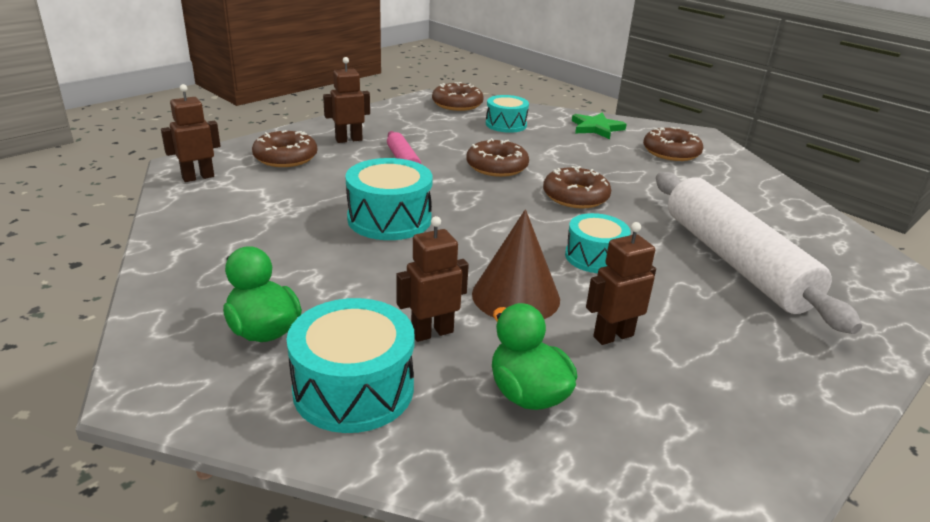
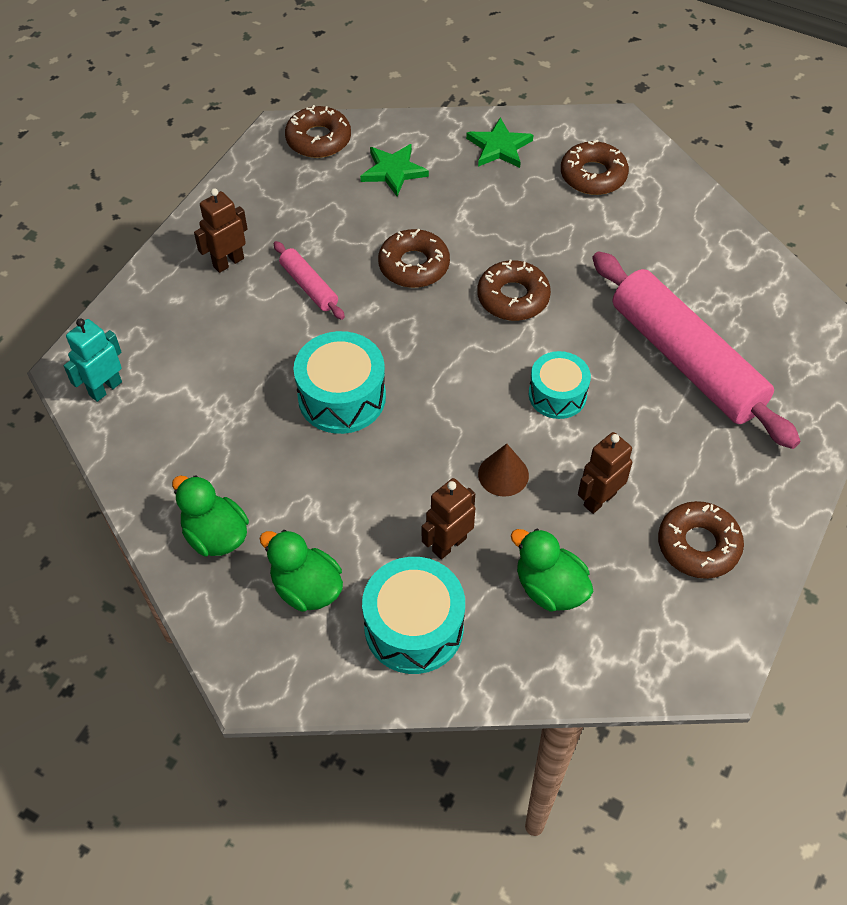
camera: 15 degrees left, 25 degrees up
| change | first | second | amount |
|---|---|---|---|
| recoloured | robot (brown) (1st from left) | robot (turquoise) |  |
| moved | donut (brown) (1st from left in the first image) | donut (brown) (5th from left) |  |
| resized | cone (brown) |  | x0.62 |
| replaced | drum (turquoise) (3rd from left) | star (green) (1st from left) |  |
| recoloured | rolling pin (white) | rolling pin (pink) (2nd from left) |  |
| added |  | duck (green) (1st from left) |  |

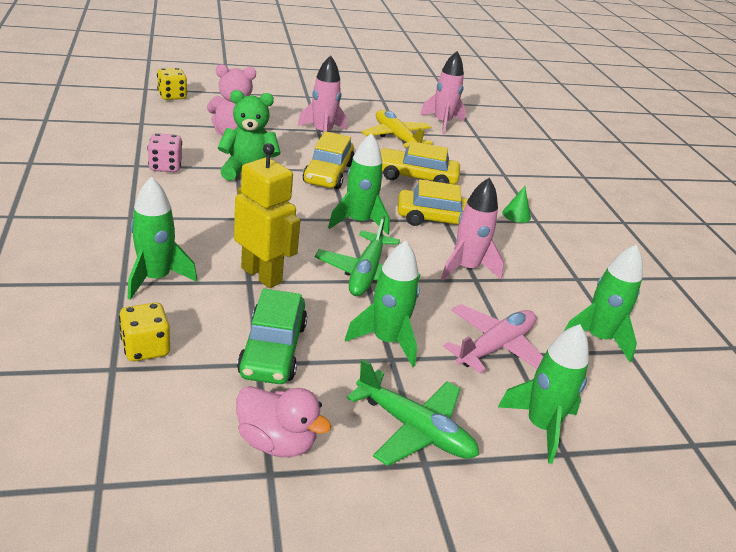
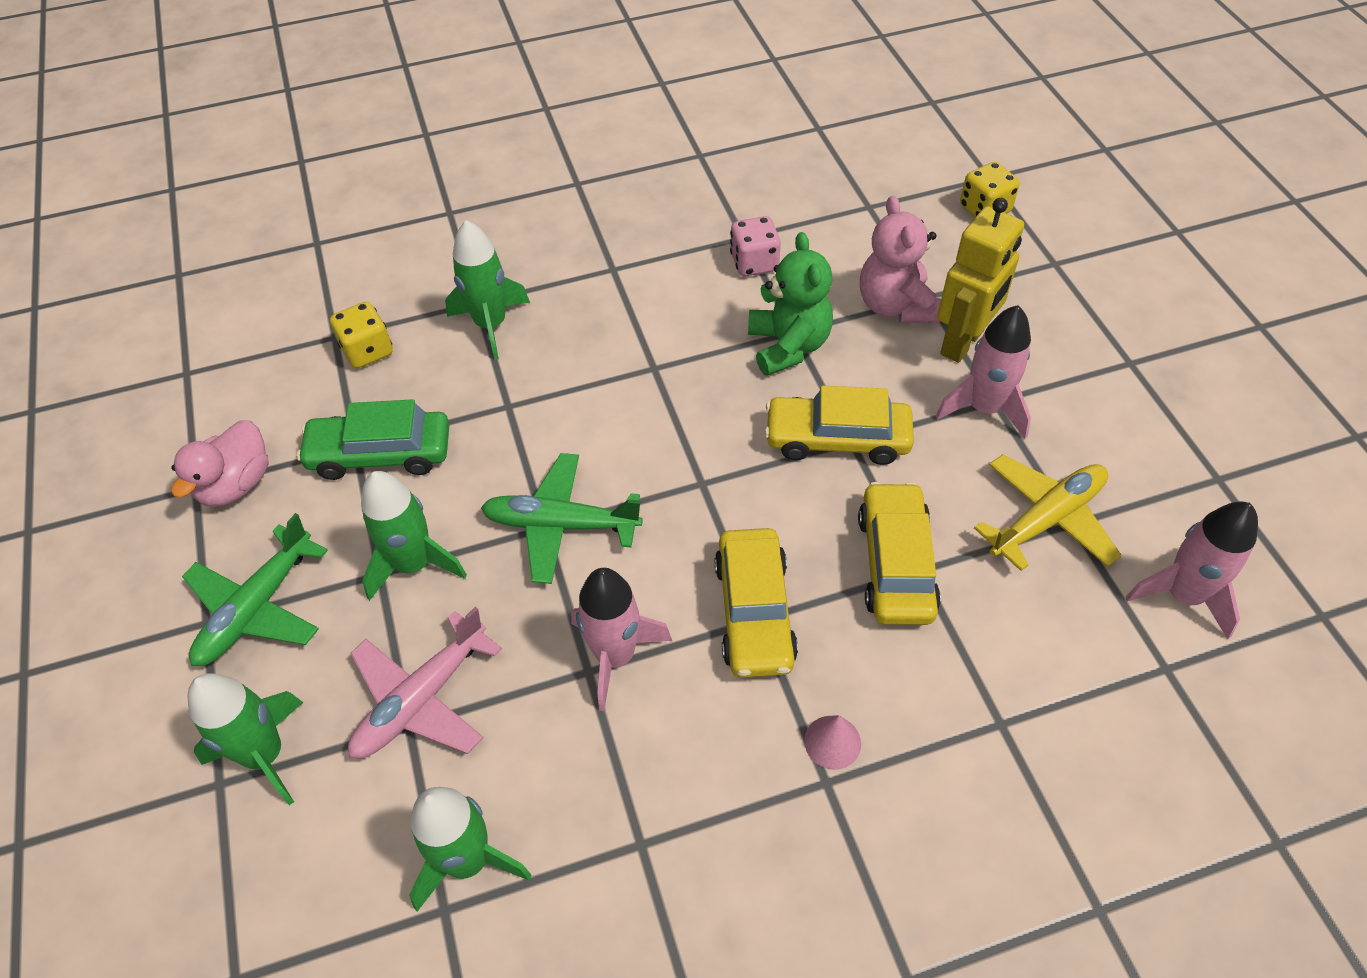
camera: 90 degrees right, 20 degrees up
| change | first | second | amount |
|---|---|---|---|
| moved | robot (yellow) |  |  |
| removed | rocket (green) (2nd from left) |  |  |
| turned | plane (pink) |  | 90 degrees clockwise |
| recoloured | cone (green) | cone (pink) |  |

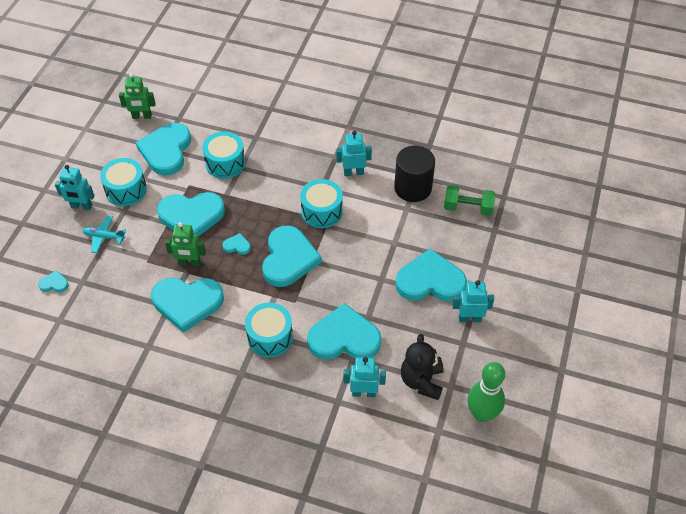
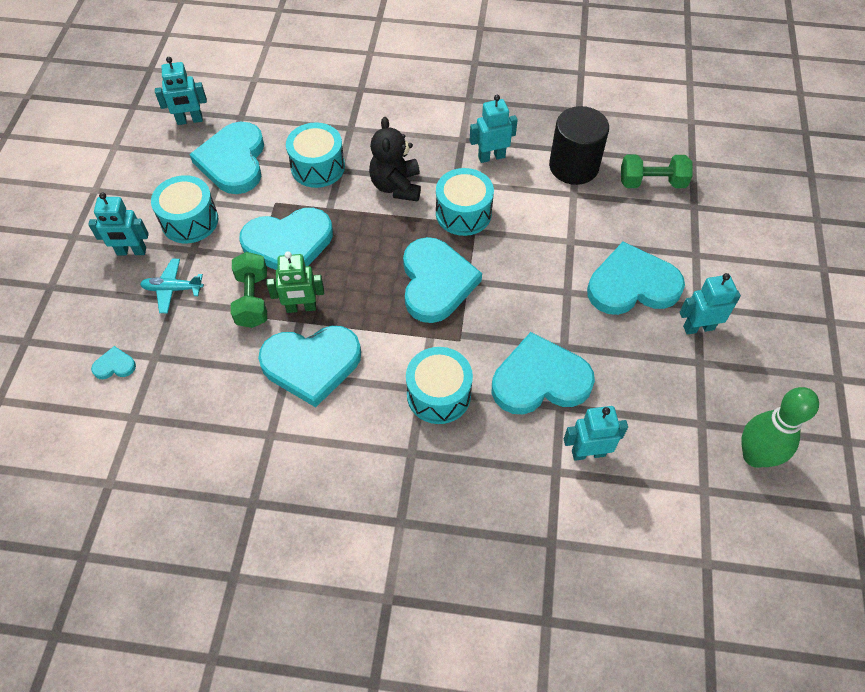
camera: 10 degrees left, 5 degrees up
| change | first | second | amount |
|---|---|---|---|
| recoloured | robot (green) (1st from left) | robot (turquoise) (2nd from left) |  |
| removed | heart (turquoise) (5th from left) |  |  |
| moved | teddy bear (black) |  |  |
| added |  | dumbbell (green) (1st from left) |  |

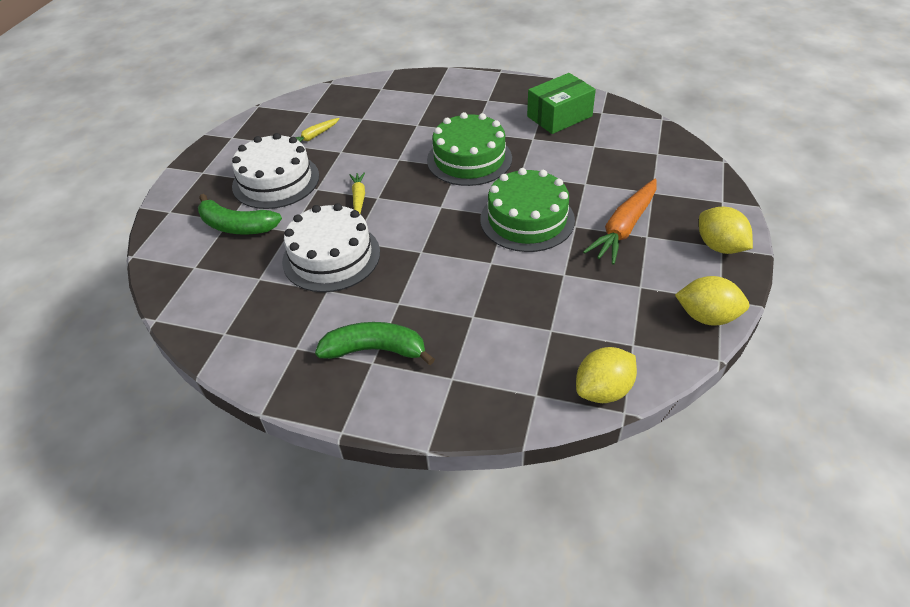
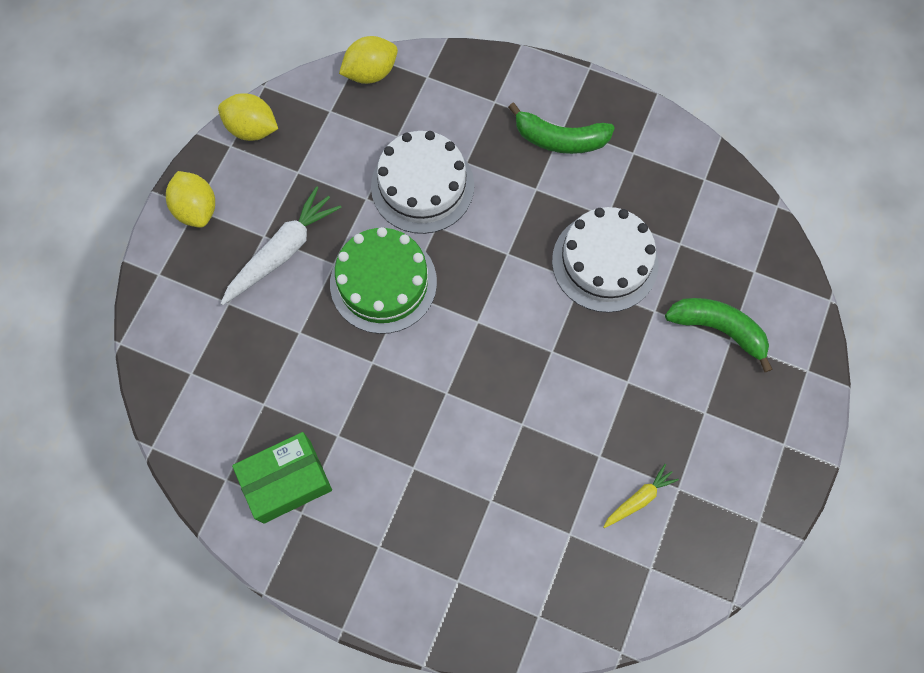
camera: 175 degrees left, 25 degrees up
| change | first | second | amount |
|---|---|---|---|
| moved | cake (white) (1st from left) |  |  |
| removed | carrot (yellow) (2nd from left) |  |  |
| removed | cake (green) (1st from left) |  |  |
| recoloured | carrot (orange) | carrot (white) |  |

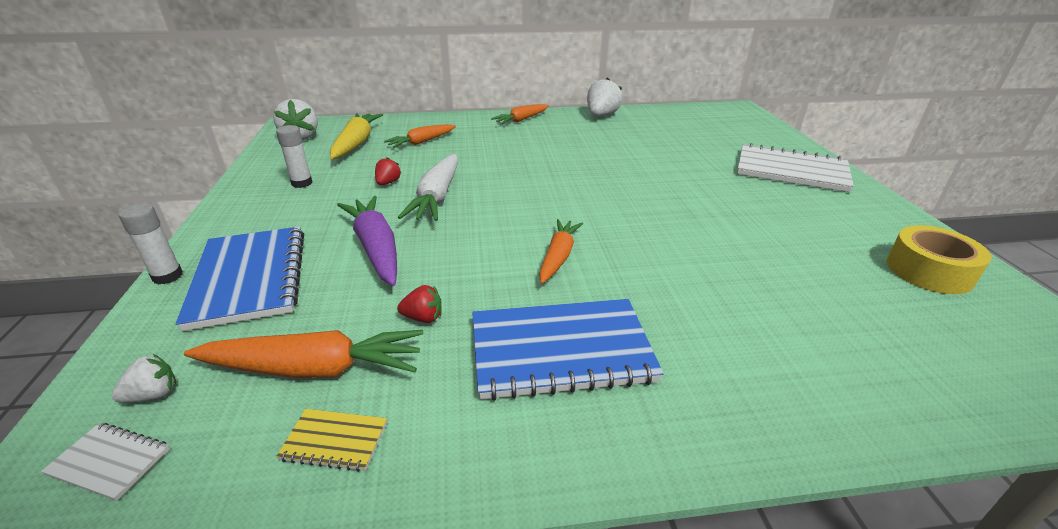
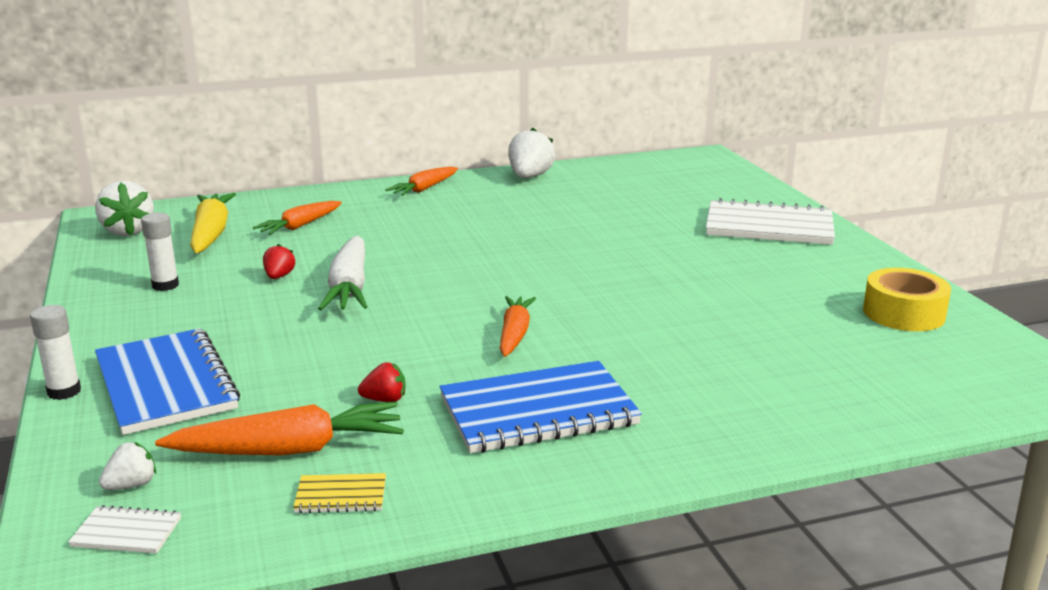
camera: 10 degrees left, 10 degrees down
| change | first | second | amount |
|---|---|---|---|
| removed | carrot (purple) |  |  |

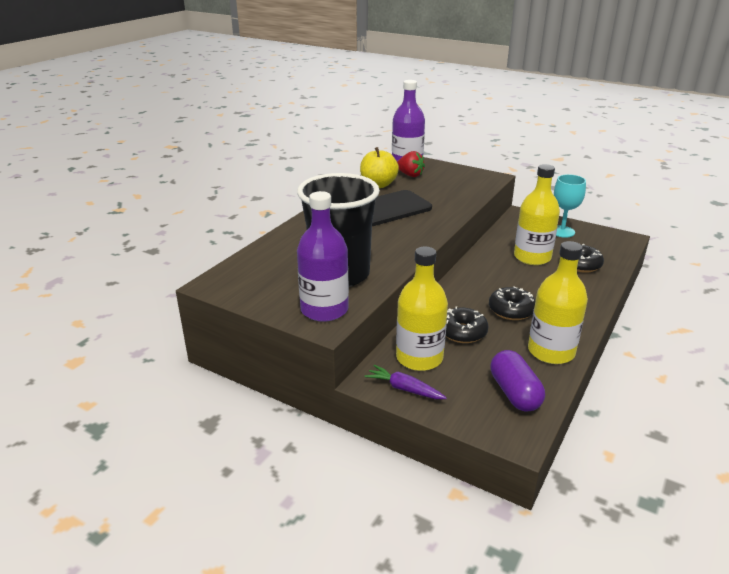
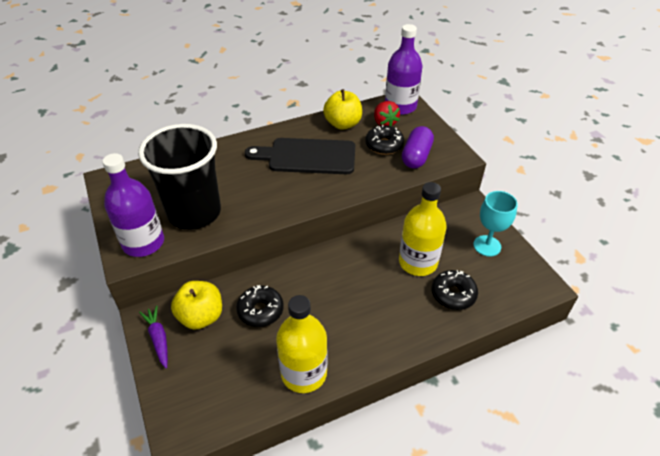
camera: 35 degrees right, 15 degrees up
| change | first | second | amount |
|---|---|---|---|
| replaced | bottle (yellow) (1st from left) | apple (yellow) (1st from left) |  |
| moved | donut (black) (2nd from left) |  |  |
| moved | capsule (purple) |  |  |

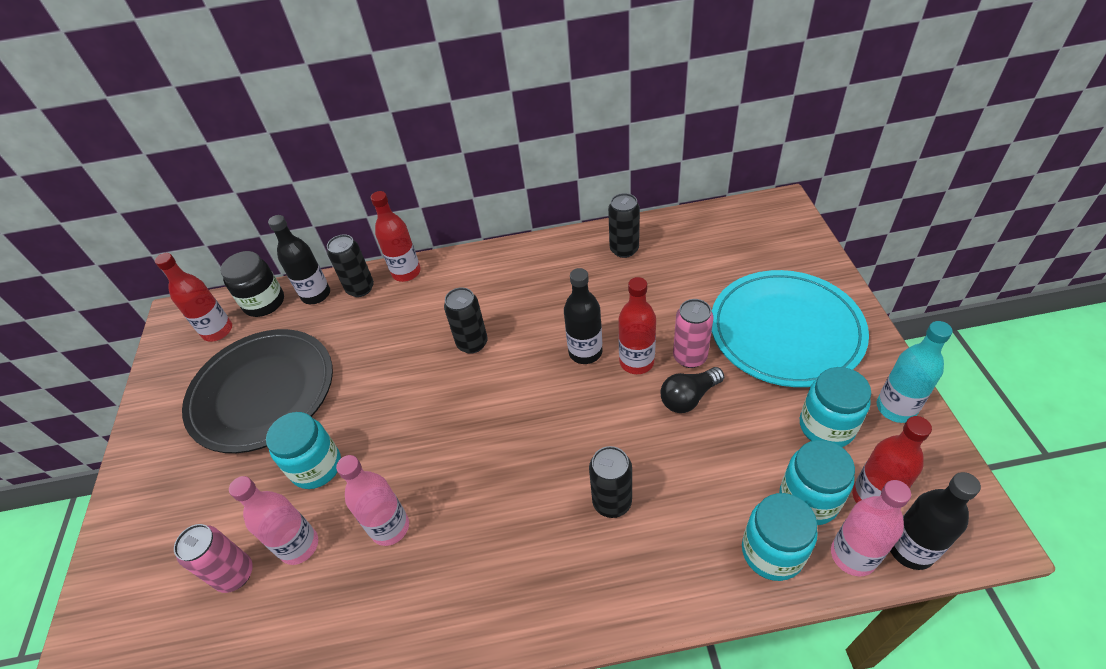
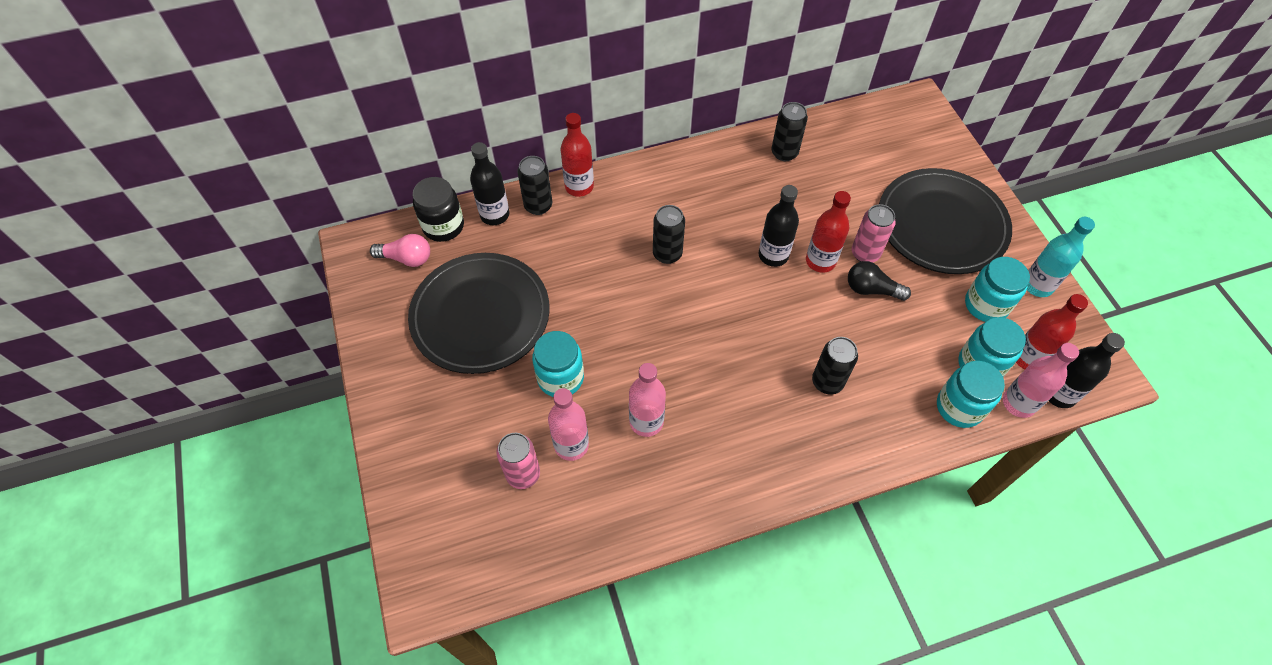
camera: 15 degrees left, 10 degrees up
| change | first | second | amount |
|---|---|---|---|
| replaced | bottle (red) (1st from left) | light bulb (pink) |  |
| turned | light bulb (black) |  | 60 degrees clockwise |
| recoloured | plate (turquoise) | plate (black) (2nd from left) |  |

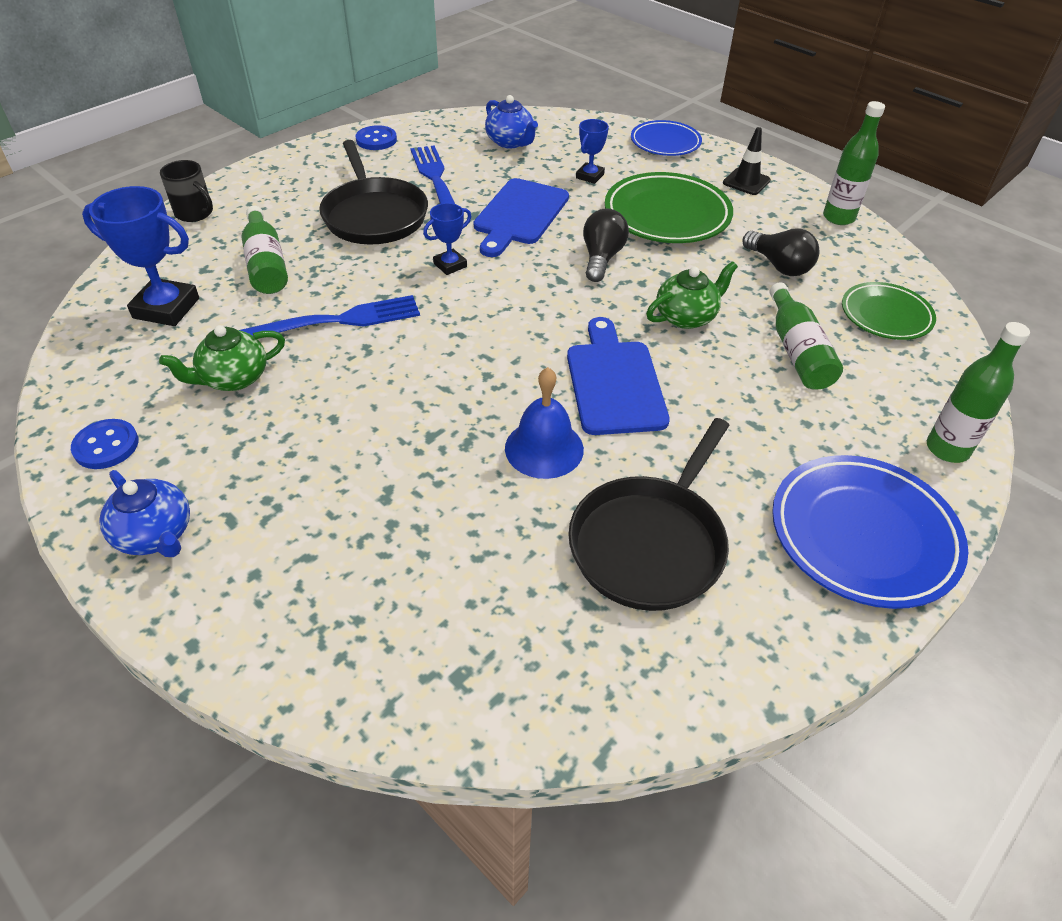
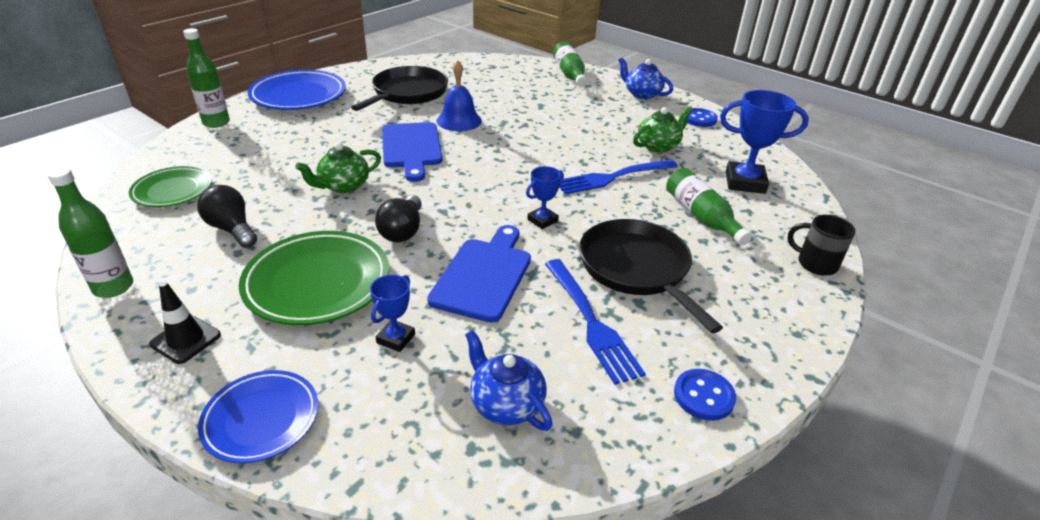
camera: 175 degrees right, 10 degrees down
| change | first | second | amount |
|---|---|---|---|
| moved | bottle (green) (2nd from left in the first image) | bottle (green) (3rd from left) |  |

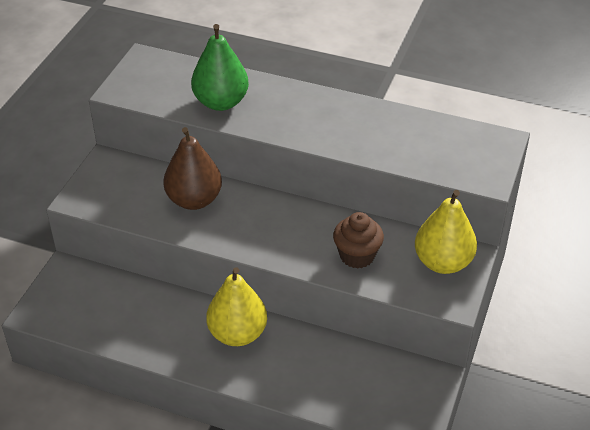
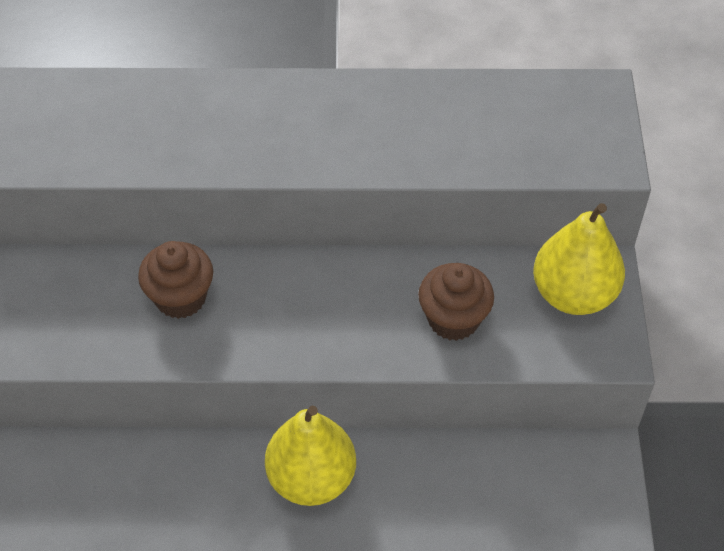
camera: 20 degrees left, 10 degrees up
| change | first | second | amount |
|---|---|---|---|
| replaced | pear (brown) | cupcake (brown) (1st from left) |  |
| removed | pear (green) |  |  |

